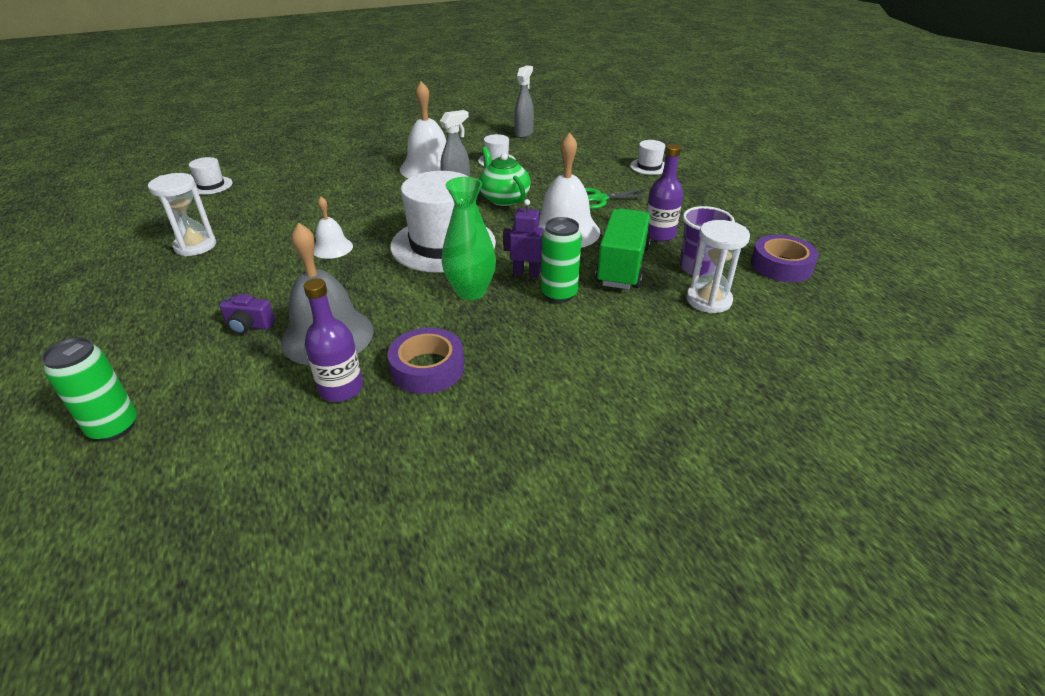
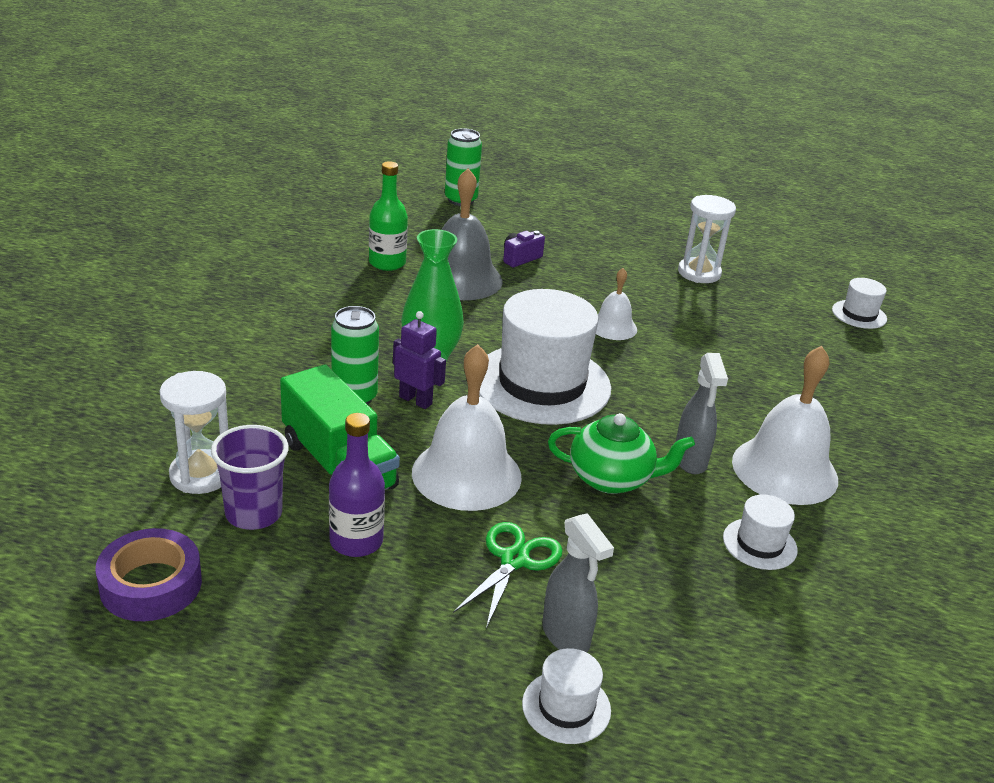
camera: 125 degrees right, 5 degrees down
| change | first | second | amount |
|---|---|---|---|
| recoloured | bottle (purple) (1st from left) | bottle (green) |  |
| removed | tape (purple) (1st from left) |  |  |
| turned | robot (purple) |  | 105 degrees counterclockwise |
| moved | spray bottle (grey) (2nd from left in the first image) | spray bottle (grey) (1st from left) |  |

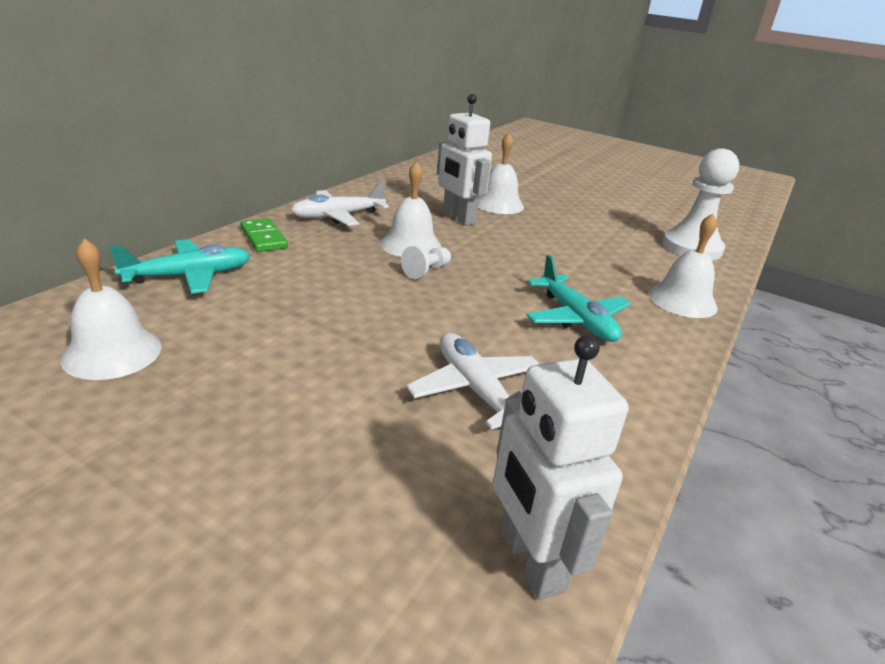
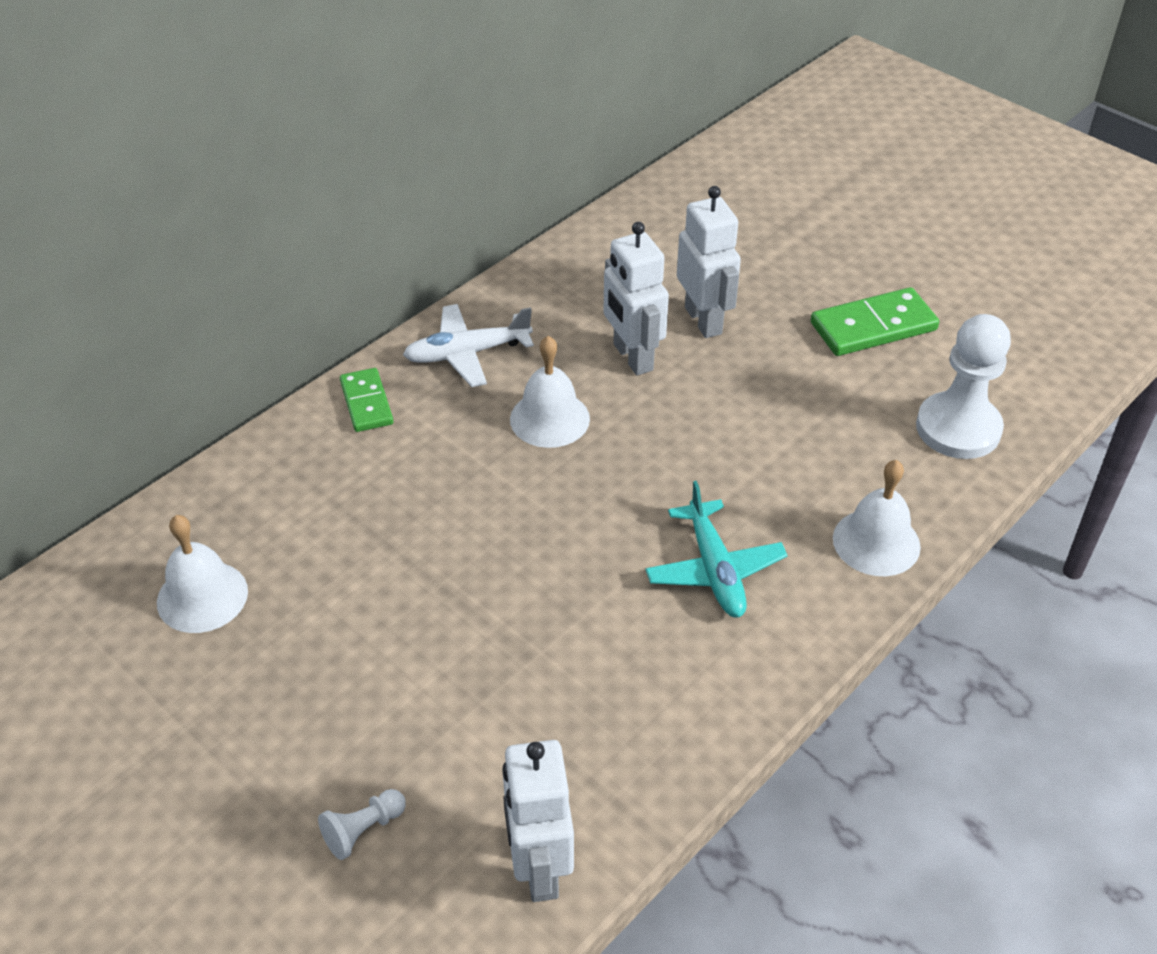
camera: 15 degrees right, 15 degrees up
| change | first | second | amount |
|---|---|---|---|
| removed | plane (turquoise) (1st from left) |  |  |
| moved | pawn (white) (1st from left) |  |  |
| removed | plane (white) (2nd from left) |  |  |
| replaced | bell (white) (3rd from left) | robot (white) (3rd from left) |  |
| added |  | domino (green) (2nd from left) |  |

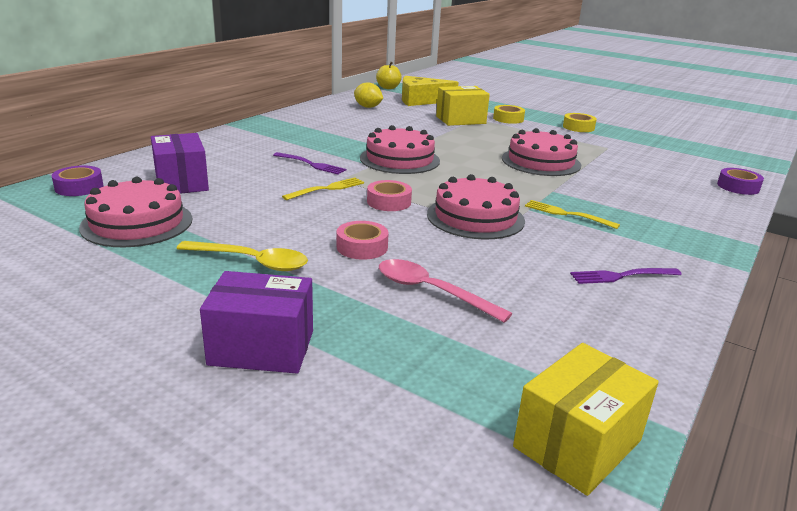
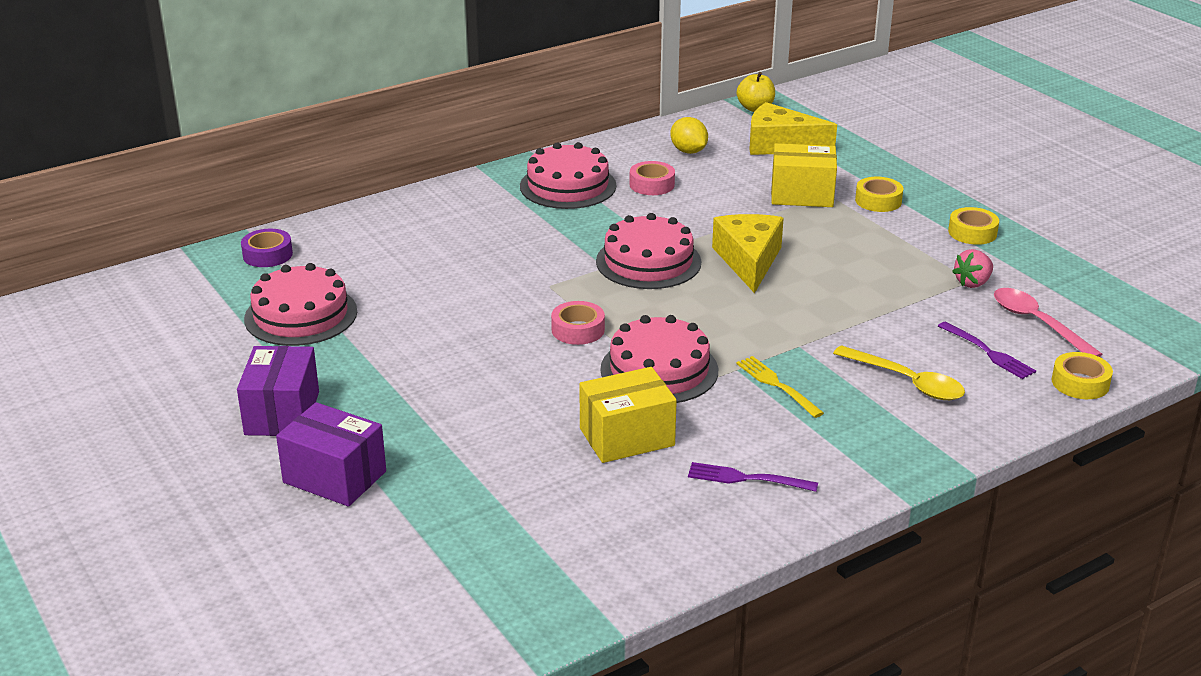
camera: 25 degrees right, 5 degrees up
| change | first | second | amount |
|---|---|---|---|
| moved | box (purple) (1st from left) |  |  |
| moved | spoon (yellow) |  |  |
| moved | fork (purple) (1st from left in the first image) | fork (purple) (2nd from left) |  |
| removed | fork (yellow) (1st from left) |  |  |
| moved | tape (pink) (1st from left in the first image) | tape (pink) (2nd from left) |  |
| moved | spoon (pink) |  |  |
| moved | cake (pink) (4th from left in the first image) | cake (pink) (2nd from left) |  |
| moved | box (yellow) (2nd from left in the first image) | box (yellow) (1st from left) |  |
| recoloured | tape (purple) (2nd from left) | tape (yellow) (3rd from left) |  |
| added |  | cheese (yellow) (1st from left) |  |
| added |  | strawberry (pink) |  |

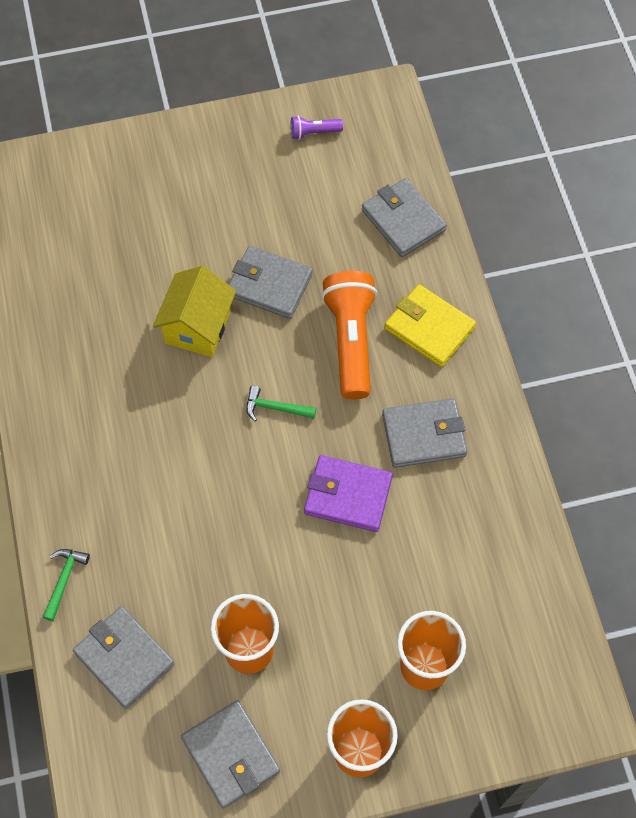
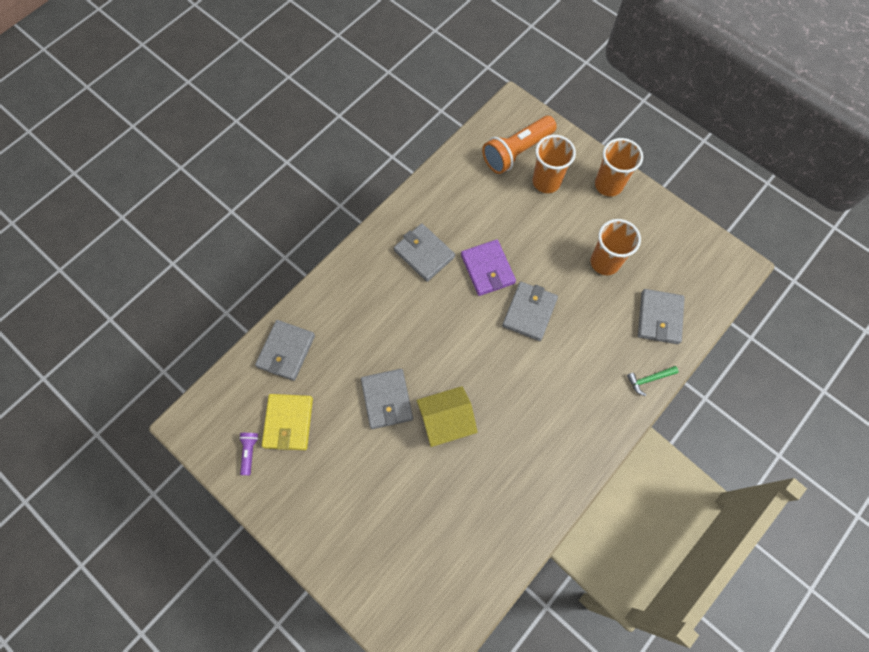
camera: 125 degrees left, 5 degrees up
| change | first | second | amount |
|---|---|---|---|
| moved | wallet (grey) (2nd from left in the first image) | wallet (grey) (4th from left) |  |
| removed | hammer (green) (2nd from left) |  |  |
| turned | flashlight (purple) |  | 135 degrees counterclockwise |
| moved | flashlight (orange) |  |  |
| moved | wallet (yellow) |  |  |

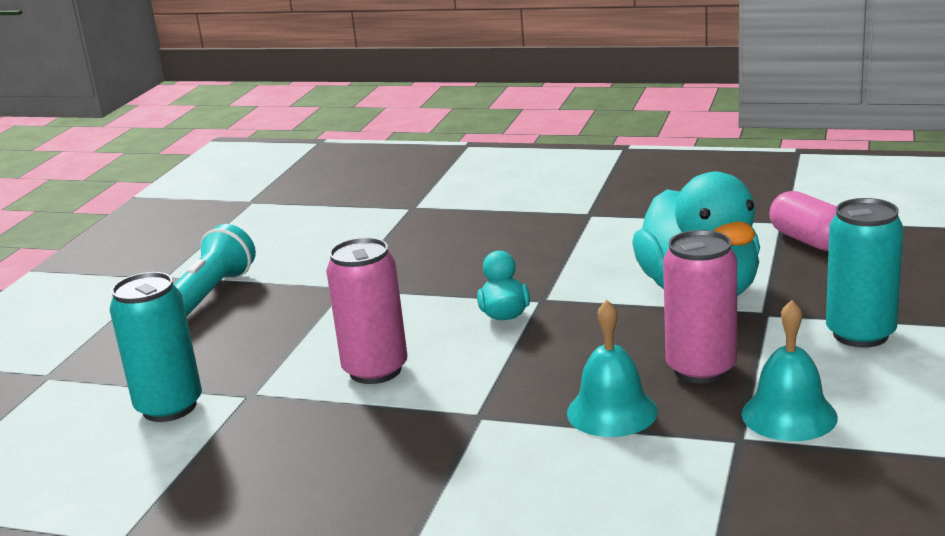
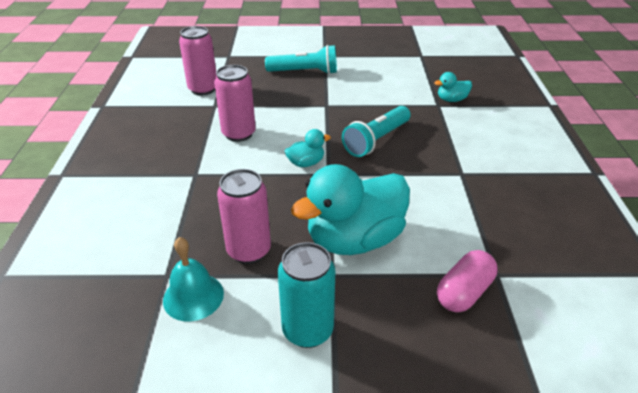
camera: 70 degrees right, 15 degrees up
| change | first | second | amount |
|---|---|---|---|
| recoloured | can (turquoise) (1st from left) | can (pink) (1st from left) |  |
| removed | bell (turquoise) (1st from left) |  |  |
| added |  | flashlight (turquoise) (2nd from left) |  |
| added |  | duck (turquoise) (3rd from left) |  |

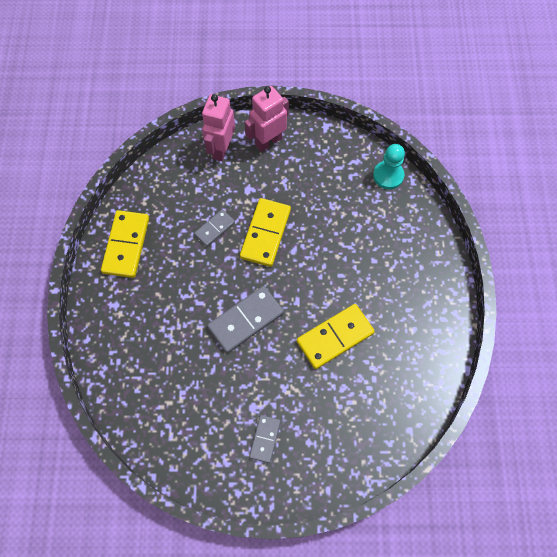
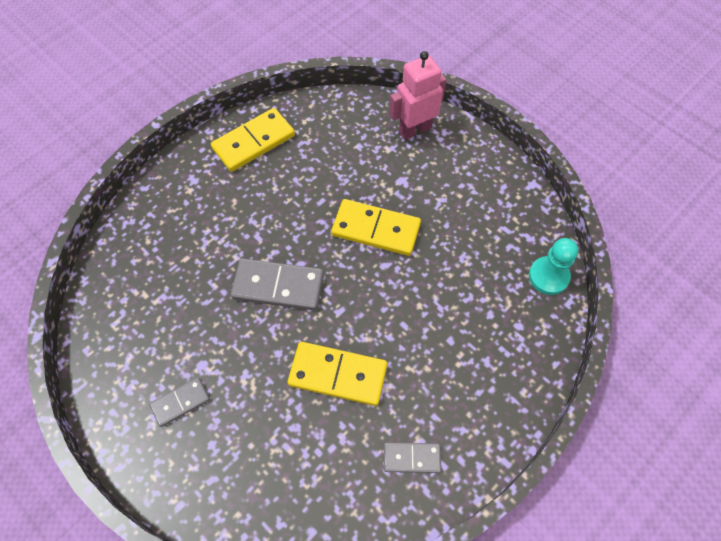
camera: 45 degrees right, 5 degrees down
| change | first | second | amount |
|---|---|---|---|
| moved | domino (grey) (1st from left in the first image) | domino (grey) (3rd from left) |  |
| turned | domino (yellow) (2nd from left in the first image) | domino (yellow) (3rd from left) | 45 degrees clockwise |
| removed | robot (pink) (2nd from left) |  |  |

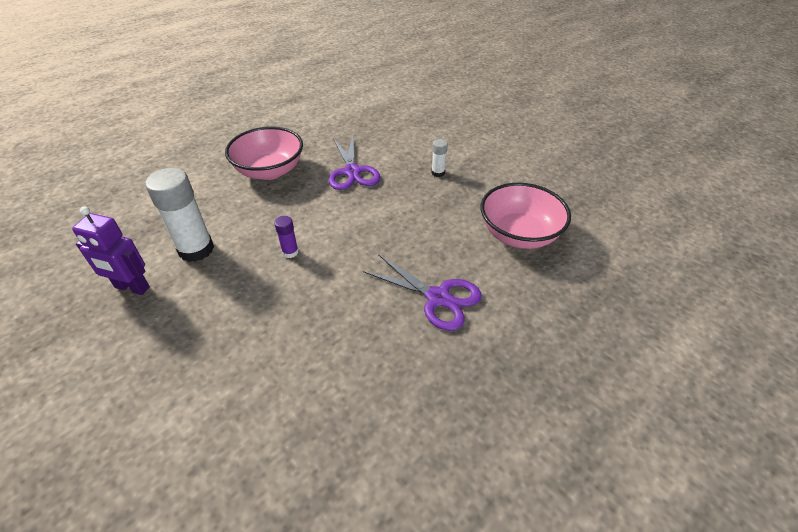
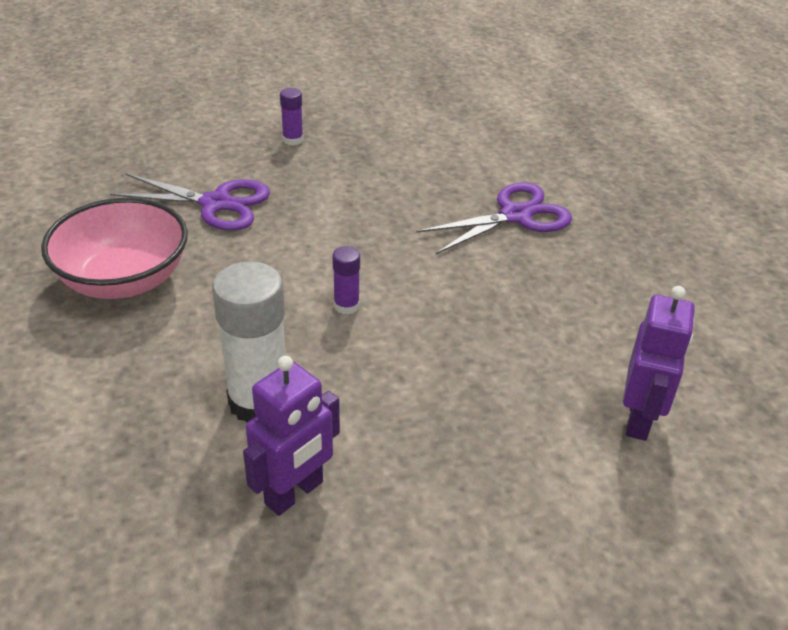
camera: 65 degrees left, 5 degrees down
| change | first | second | amount |
|---|---|---|---|
| recoloured | glue stick (white) (2nd from left) | glue stick (purple) (1st from left) |  |
| removed | bowl (pink) (2nd from left) |  |  |
| added |  | robot (purple) (2nd from left) |  |

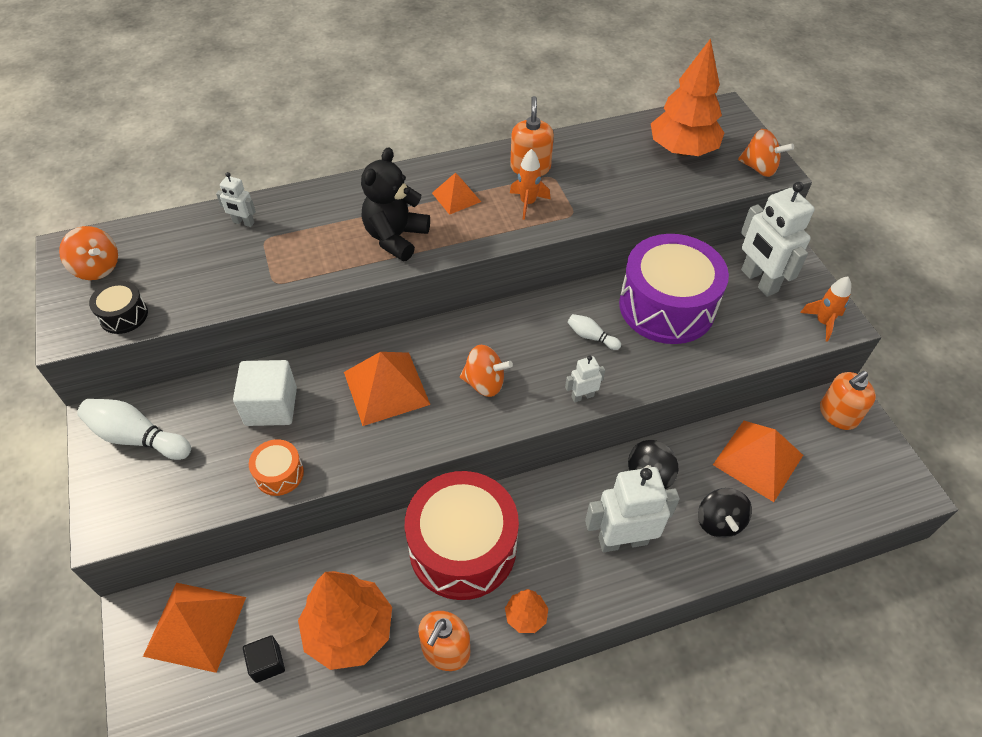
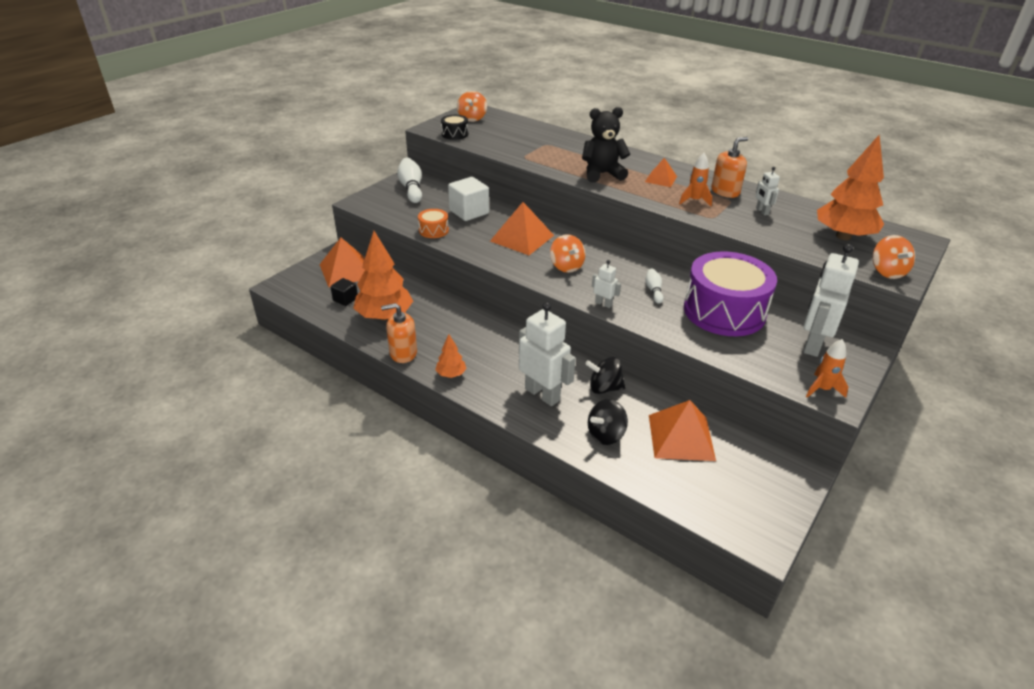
camera: 55 degrees right, 15 degrees down
| change | first | second | amount |
|---|---|---|---|
| moved | robot (white) (1st from left in the first image) | robot (white) (3rd from left) |  |
| removed | drum (red) |  |  |
| removed | soap dispenser (orange) (3rd from left) |  |  |

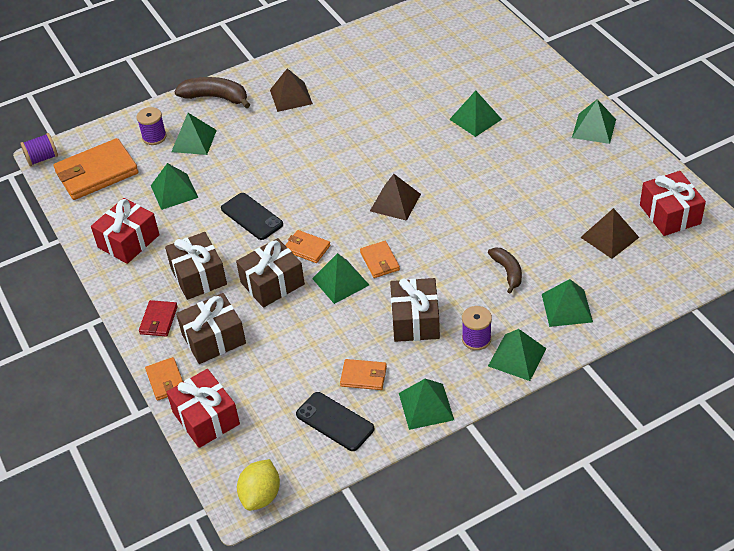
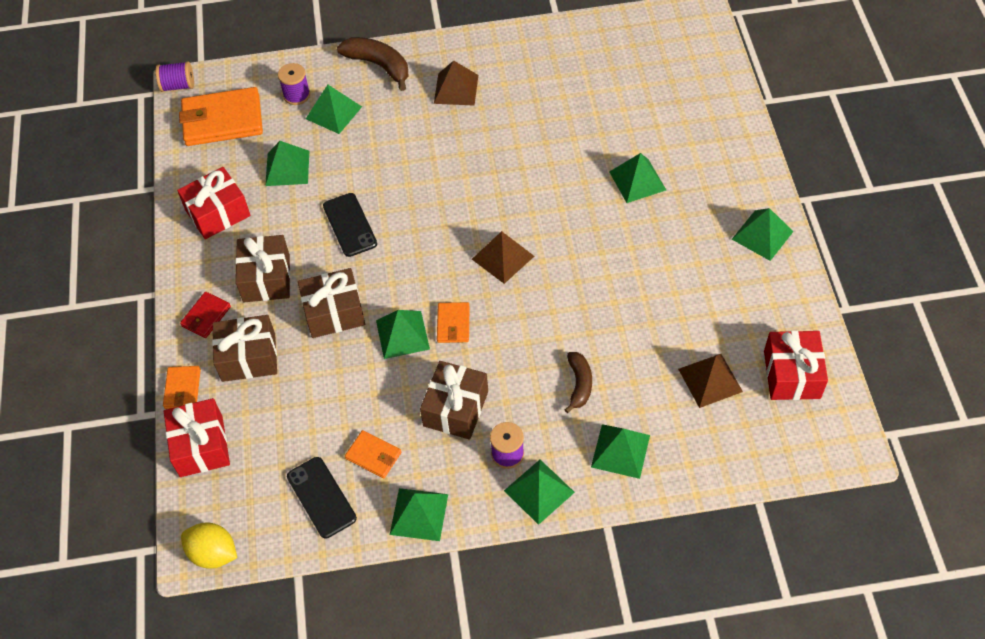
camera: 20 degrees right, 10 degrees up
| change | first | second | amount |
|---|---|---|---|
| turned | lemon (yellow) |  | 75 degrees clockwise |
| removed | wallet (orange) (3rd from left) |  |  |

